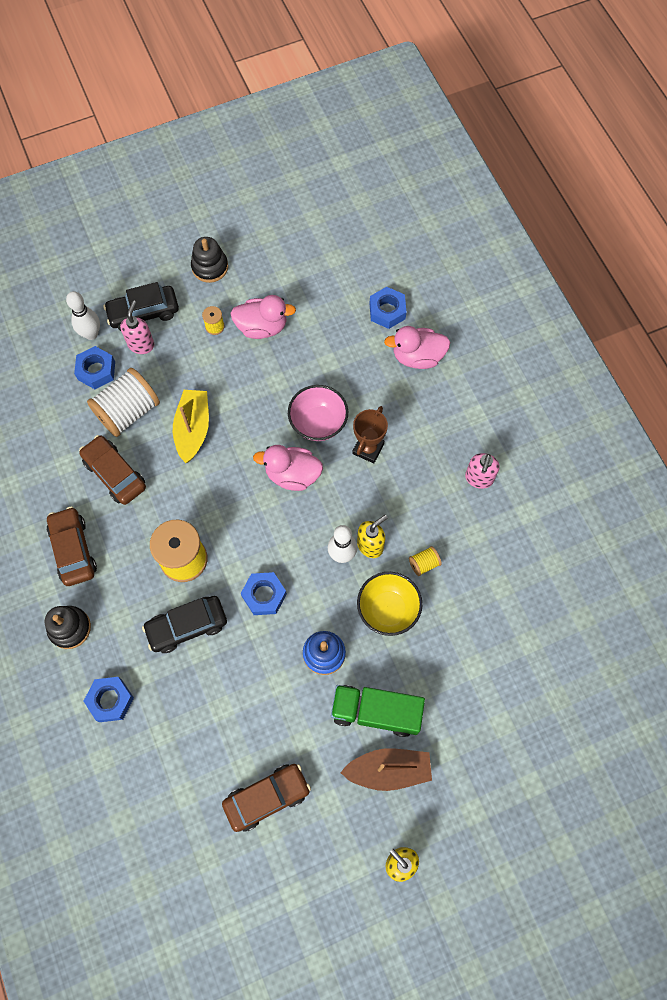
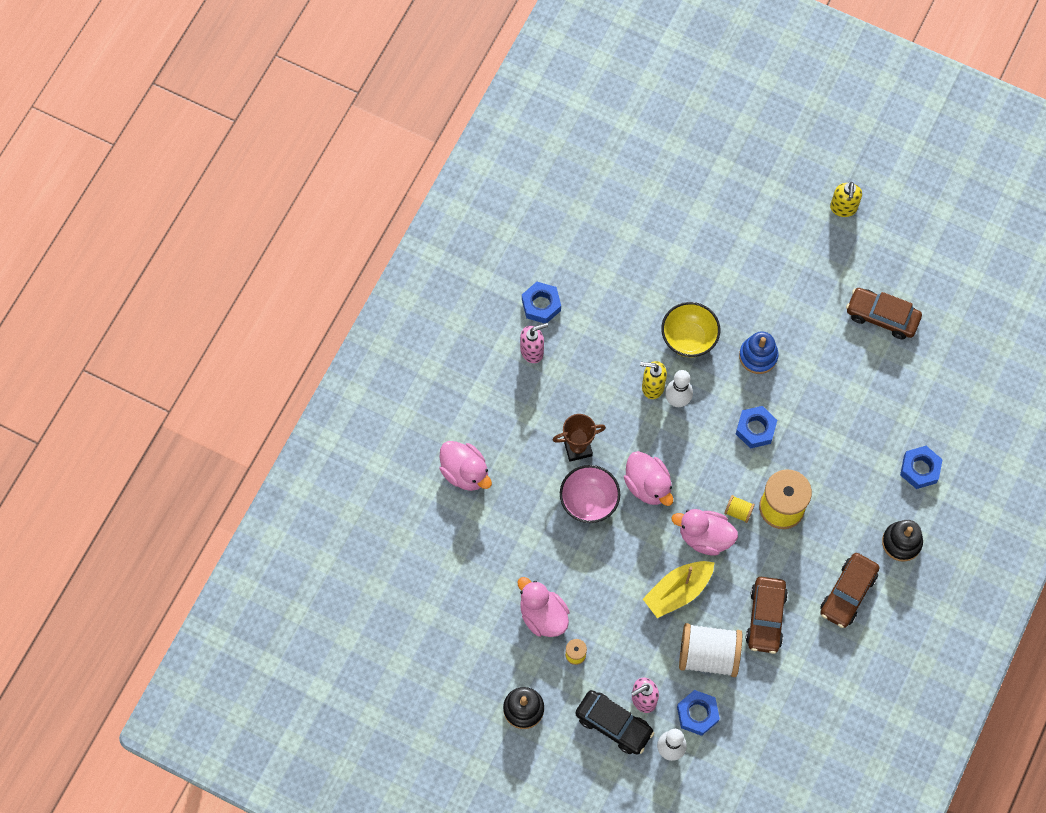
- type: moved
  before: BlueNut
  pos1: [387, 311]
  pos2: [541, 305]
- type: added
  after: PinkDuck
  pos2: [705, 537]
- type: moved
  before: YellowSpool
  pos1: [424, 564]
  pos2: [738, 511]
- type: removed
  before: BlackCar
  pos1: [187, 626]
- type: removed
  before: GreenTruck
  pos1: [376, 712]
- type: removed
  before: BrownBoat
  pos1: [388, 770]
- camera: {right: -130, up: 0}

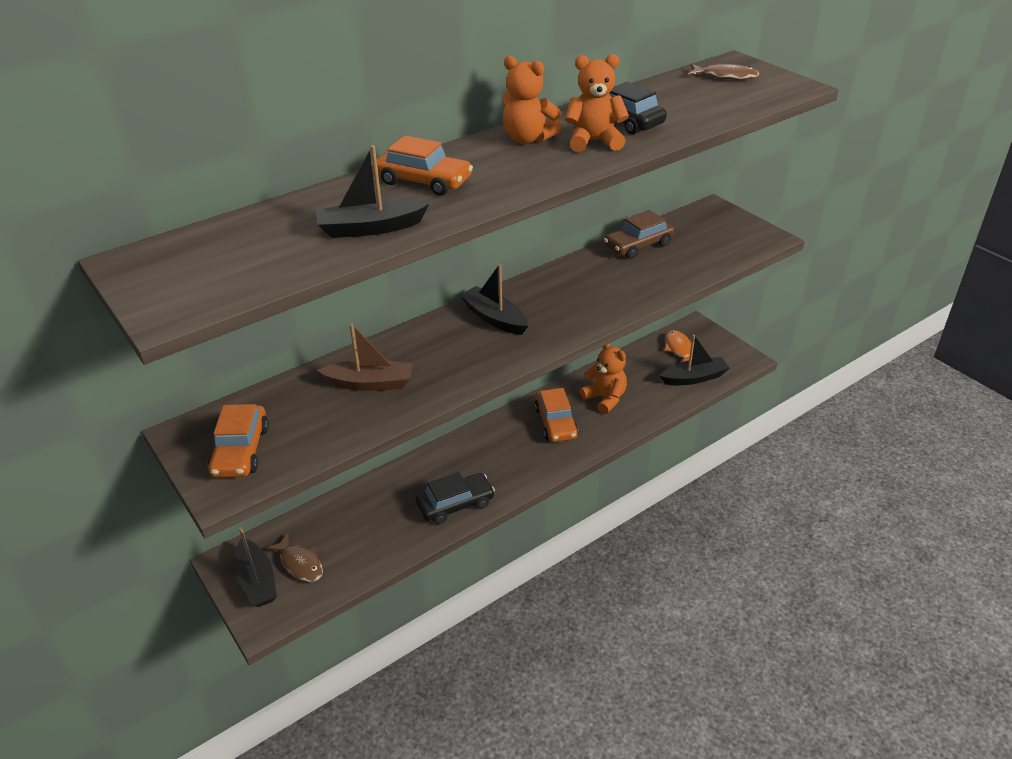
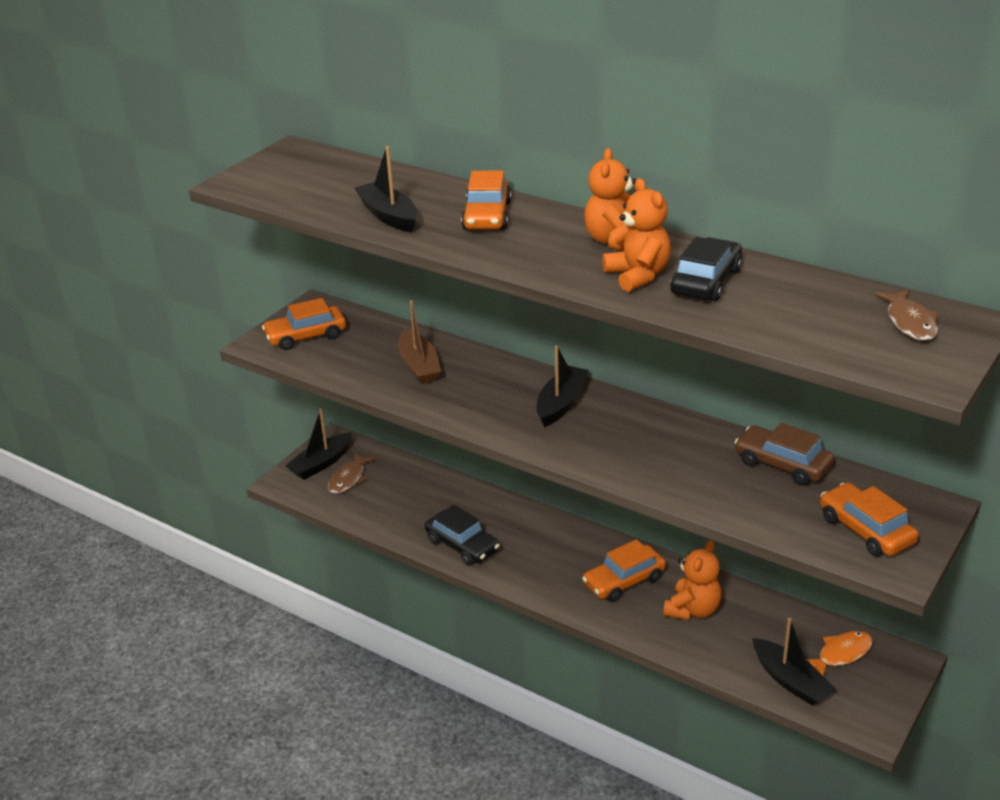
- type: added
  after: OrangeCar
  pos2: [866, 530]
- camera: {right: 70, up: -5}

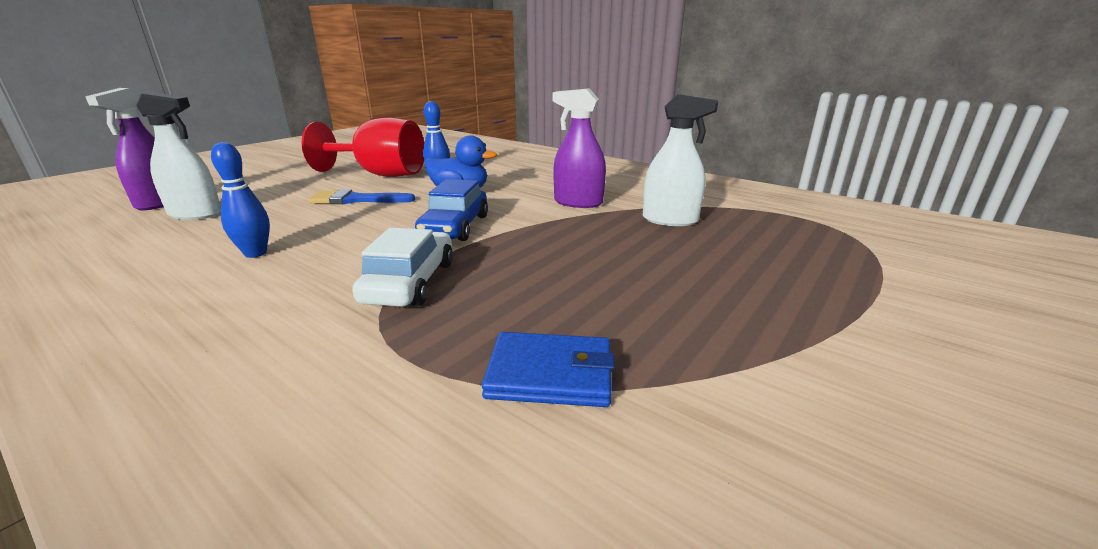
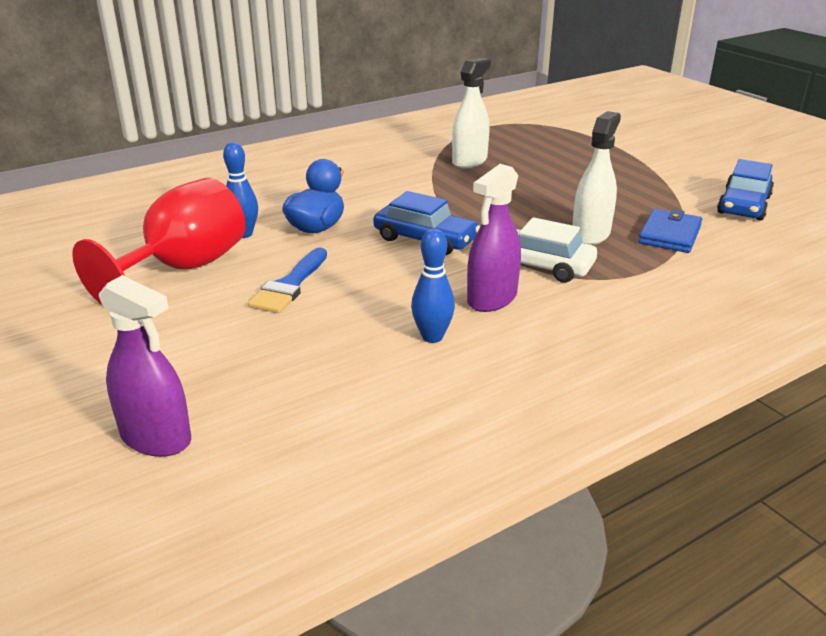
- type: moved
  before: PurpleSprayBottle
  pos1: [578, 202]
  pos2: [492, 298]
- type: moved
  before: WhiteSprayBottle
  pos1: [195, 214]
  pos2: [590, 234]
- type: added
  after: BlueCar
  pos2: [743, 205]
- camera: {right: -70, up: 5}

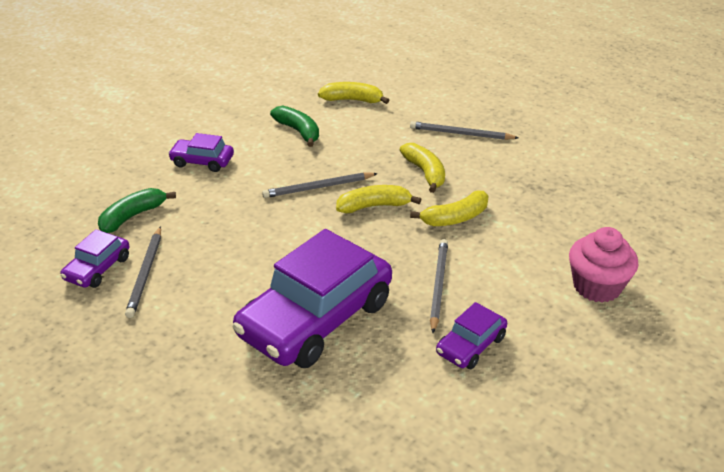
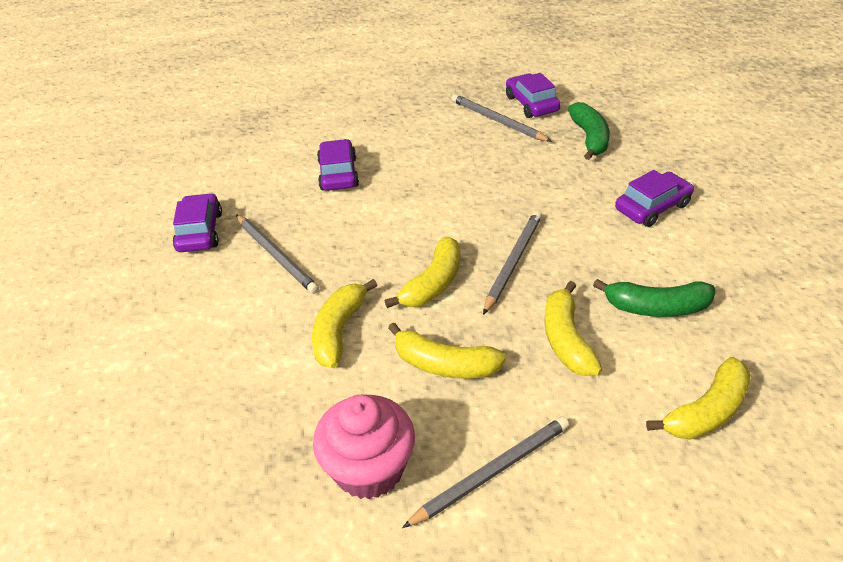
- type: moved
  before: PinkCupcake
  pos1: [597, 286]
  pos2: [369, 469]
- type: resized
  before: PurpleCar
  pos1: [316, 319]
  pos2: [338, 174]
  scale: 0.47
- type: added
  after: YellowBanana
  pos2: [566, 339]
- camera: {right: 135, up: 5}

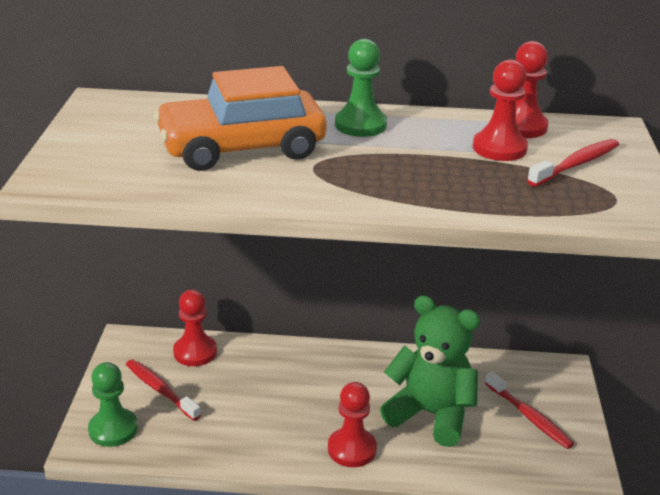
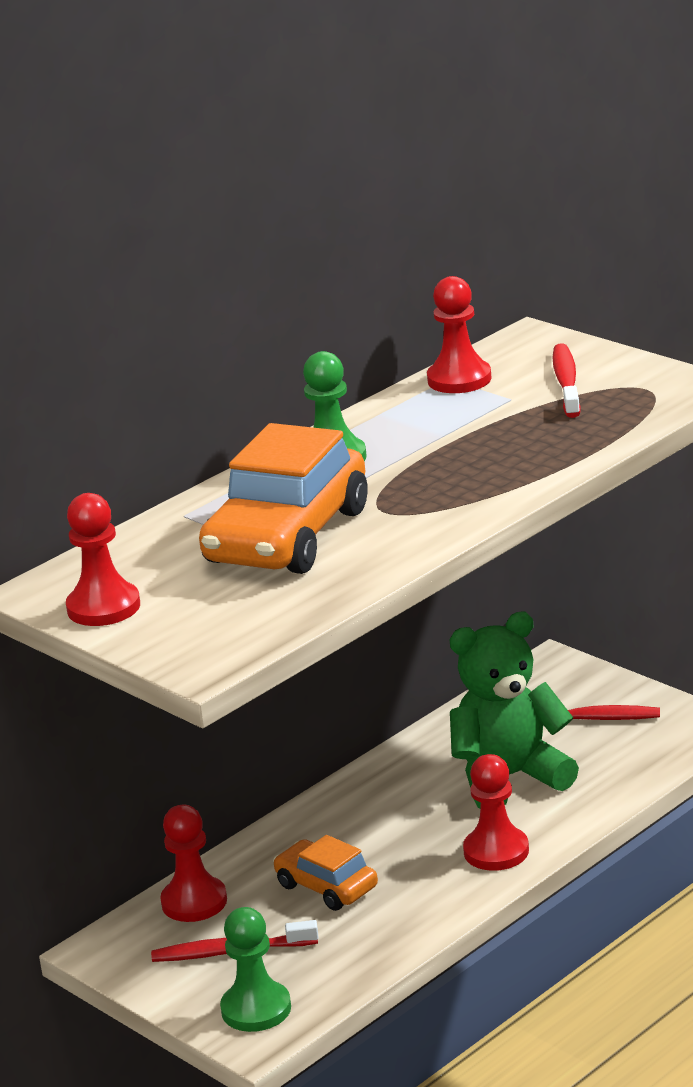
- type: moved
  before: RedPawn
  pos1: [499, 148]
  pos2: [103, 607]
- type: added
  after: OrangeCar
  pos2: [326, 886]
- camera: {right: -45, up: -5}

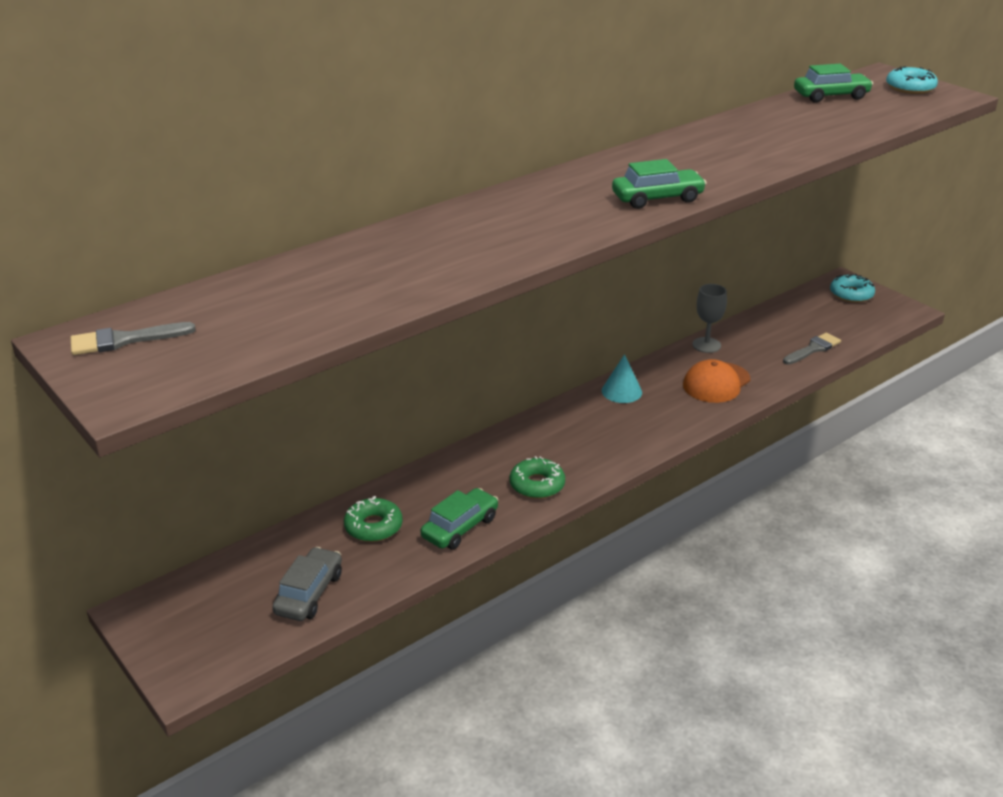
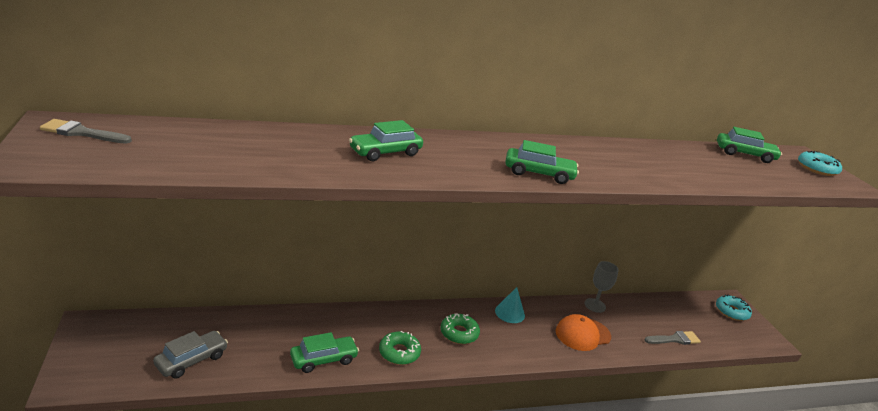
- type: added
  after: GreenCar
  pos2: [385, 152]
- type: moved
  before: GreenDonut
  pos1: [373, 526]
  pos2: [459, 333]
- camera: {right: 20, up: -5}

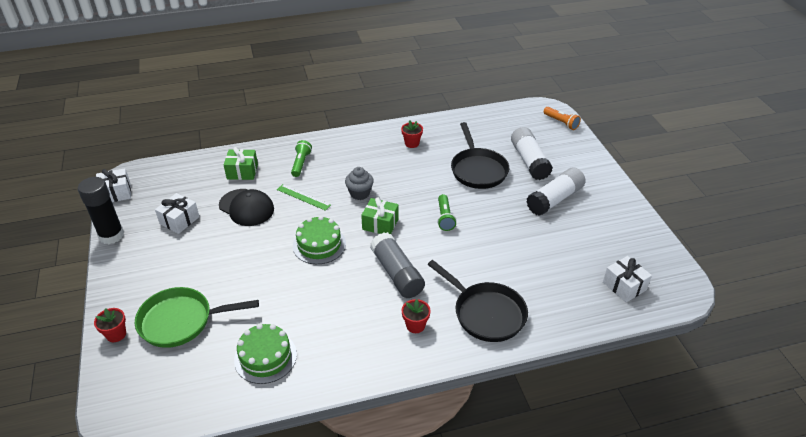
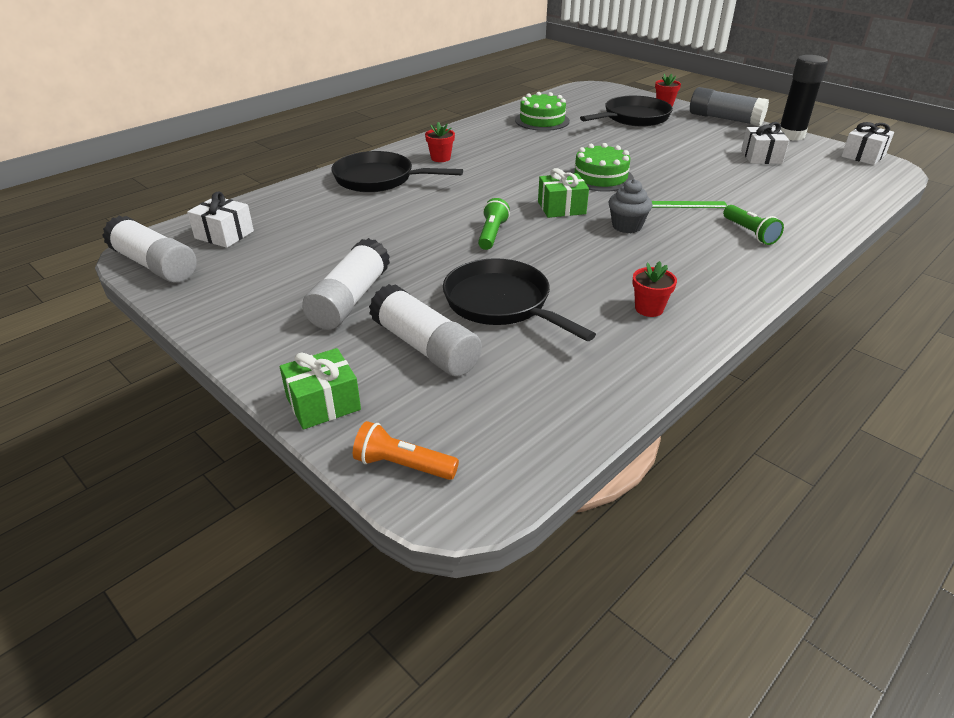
- type: added
  after: WhiteGlueStick
  pos2: [155, 265]
- type: moved
  before: GreenGift
  pos1: [242, 171]
  pos2: [323, 403]
- type: turned
  before: GreenFlashlight
  pos1: [445, 218]
  pos2: [492, 234]
  turn: 45
- type: recoloured
  before: GreenPan
  after: BlackPan
  pos1: [181, 321]
  pos2: [633, 118]
- type: moved
  before: GreyGlueStick
  pos1: [397, 273]
  pos2: [725, 119]
- type: removed
  before: BlackCap
  pos1: [246, 207]
- camera: {right: 150, up: -5}

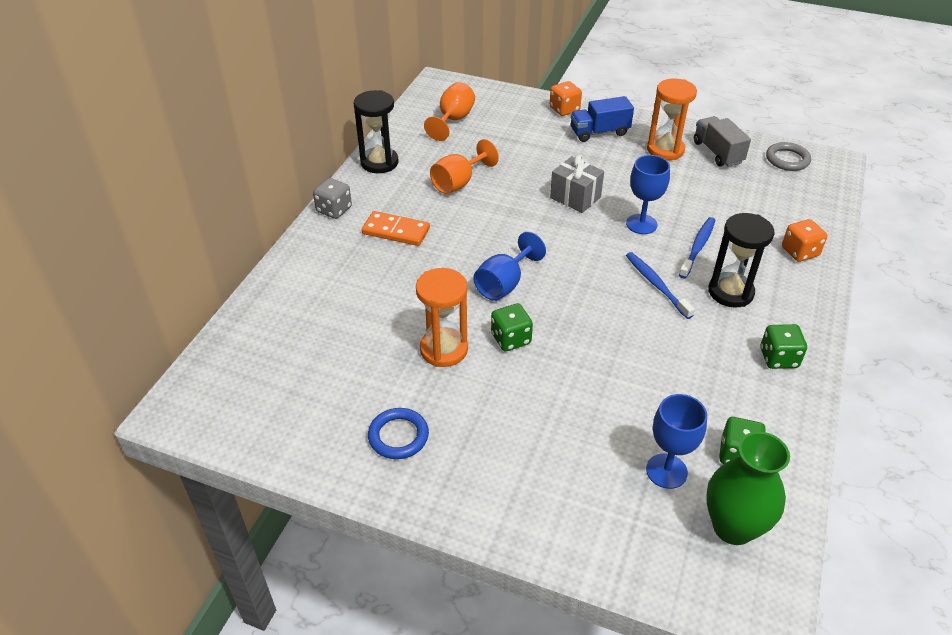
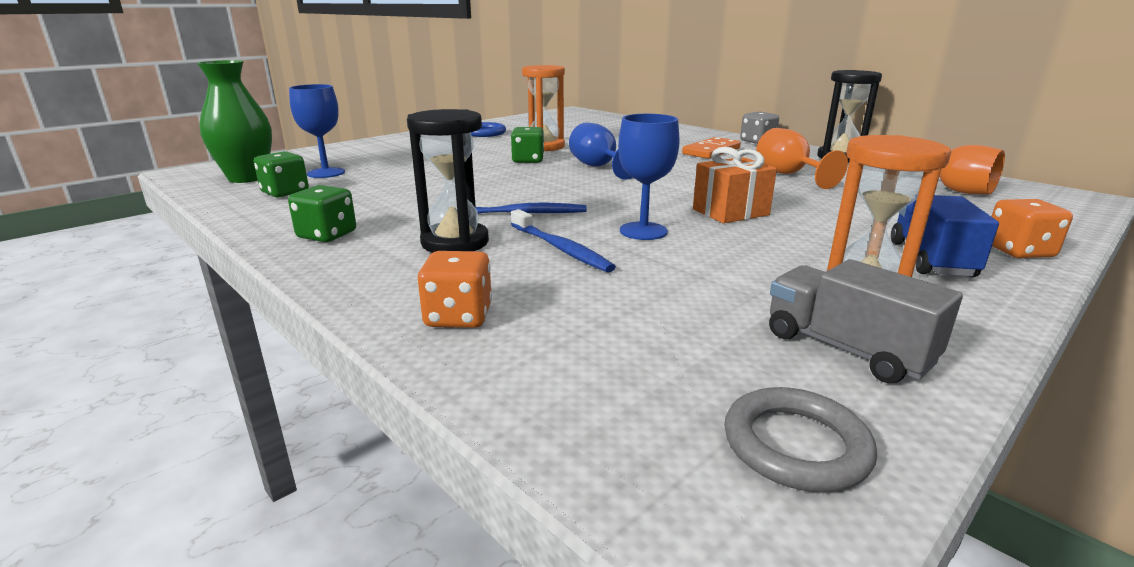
- type: recoloured
  before: GreyGift
  after: OrangeGift
  pos1: [575, 197]
  pos2: [730, 212]
- type: turned
  before: GreyTruck
  pos1: [717, 152]
  pos2: [846, 349]
  turn: -135
- camera: {right: 115, up: -20}

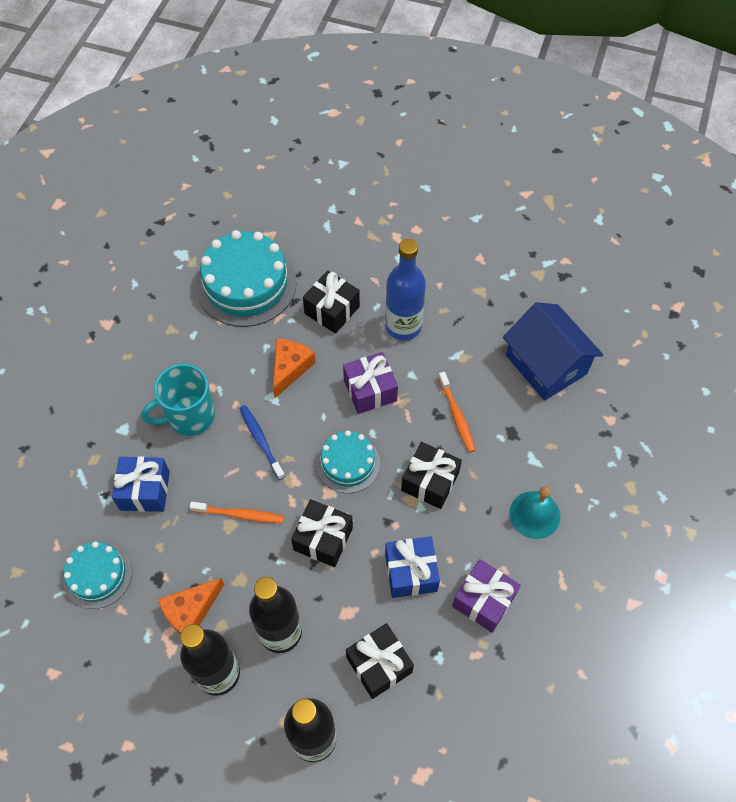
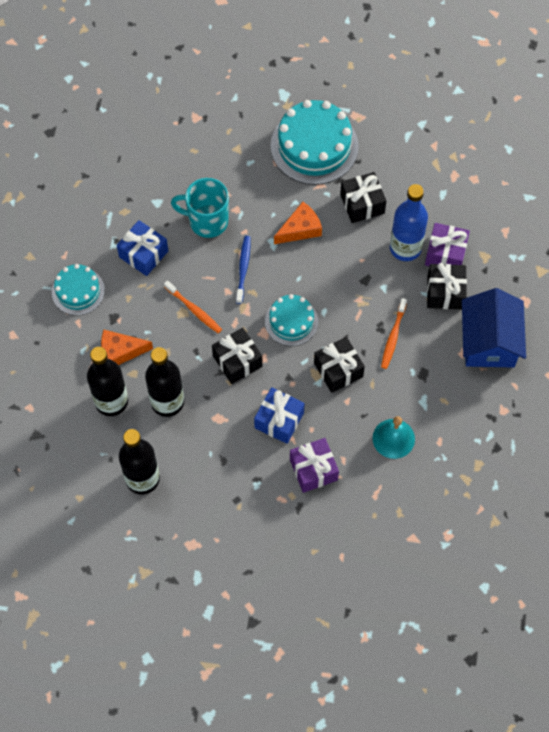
- type: moved
  before: PurpleGift
  pos1: [370, 390]
  pos2: [445, 254]
- type: moved
  before: BlackGift
  pos1: [379, 665]
  pos2: [445, 292]
- camera: {right: 35, up: 5}

